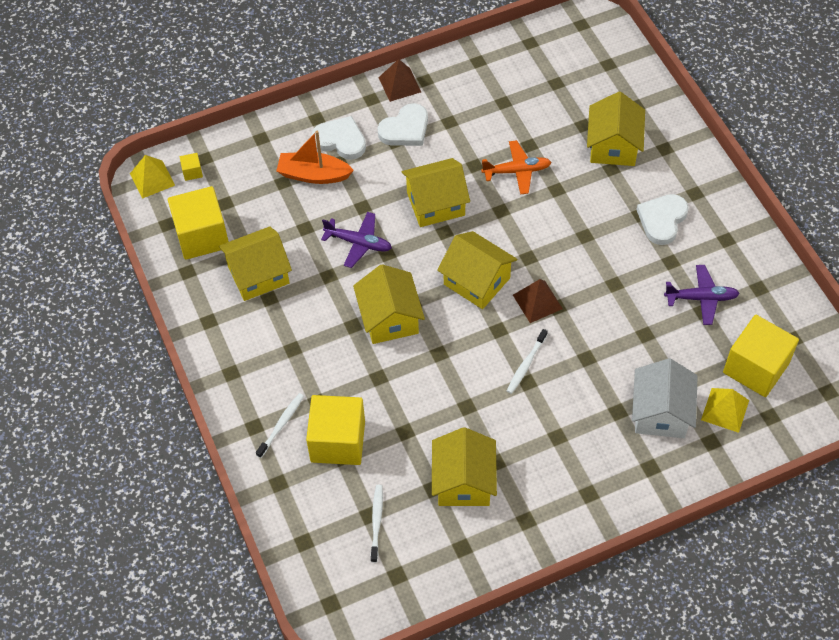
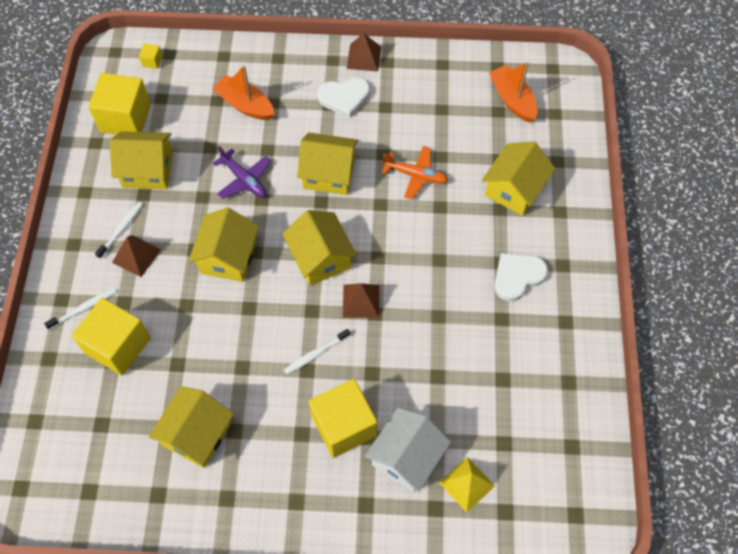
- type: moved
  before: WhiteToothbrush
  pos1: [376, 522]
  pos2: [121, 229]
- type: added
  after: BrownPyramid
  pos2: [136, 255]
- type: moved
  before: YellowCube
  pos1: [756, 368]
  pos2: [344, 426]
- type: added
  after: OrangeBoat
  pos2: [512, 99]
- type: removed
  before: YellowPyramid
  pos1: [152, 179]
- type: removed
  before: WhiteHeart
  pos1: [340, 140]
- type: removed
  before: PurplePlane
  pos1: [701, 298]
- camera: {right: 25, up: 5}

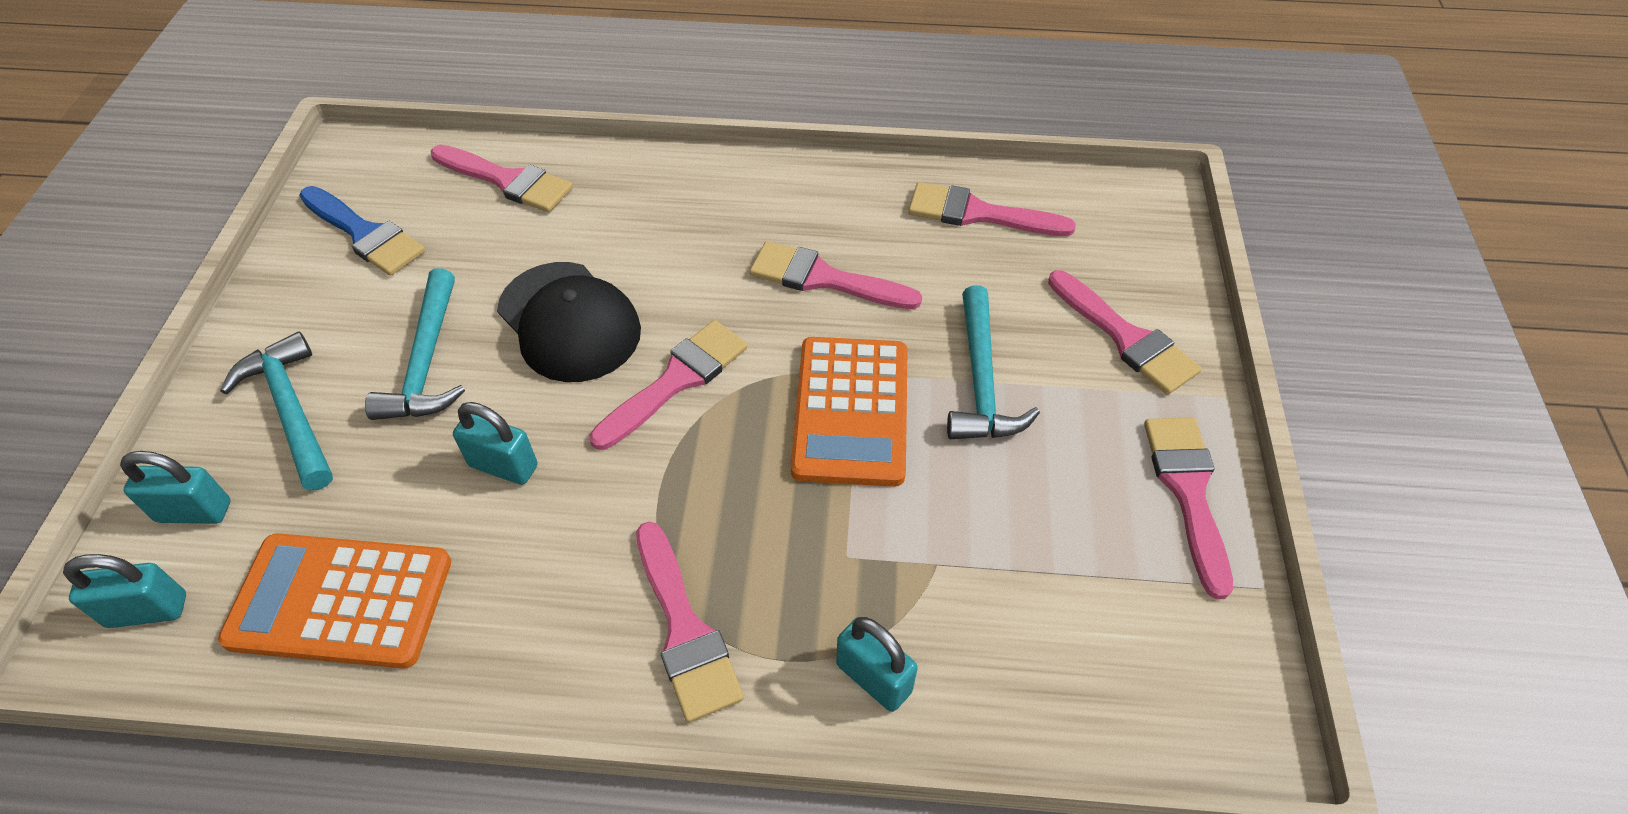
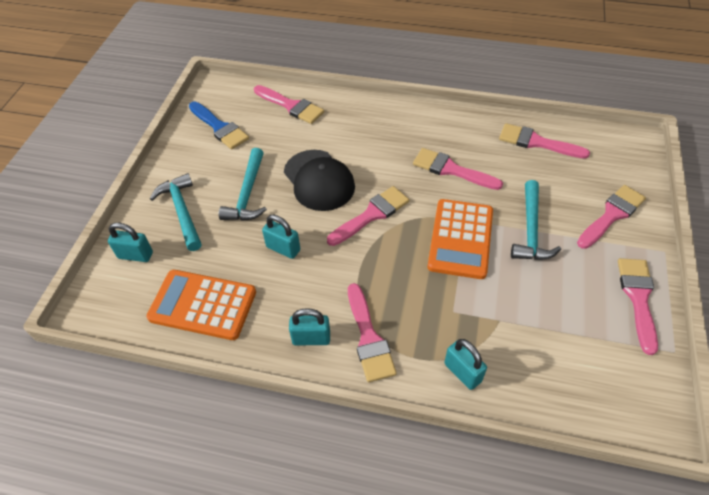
- type: moved
  before: TurquoisePadlock
  pos1: [147, 610]
  pos2: [311, 338]
- type: turned
  before: PinkBrush
  pos1: [1126, 338]
  pos2: [612, 215]
  turn: -105
- camera: {right: 10, up: 0}

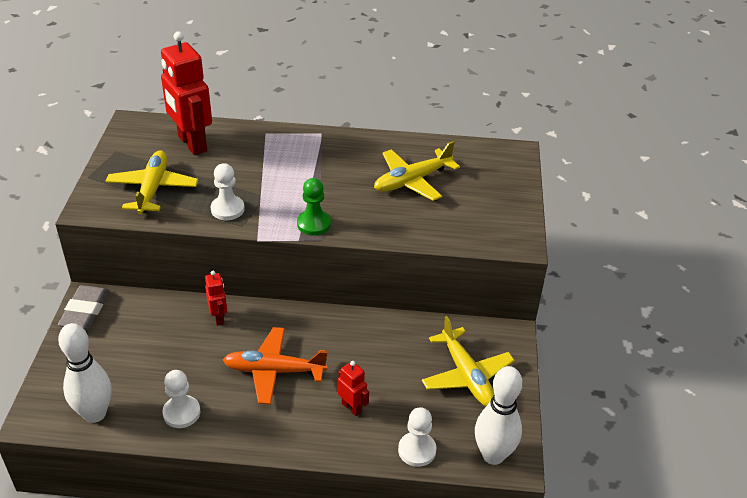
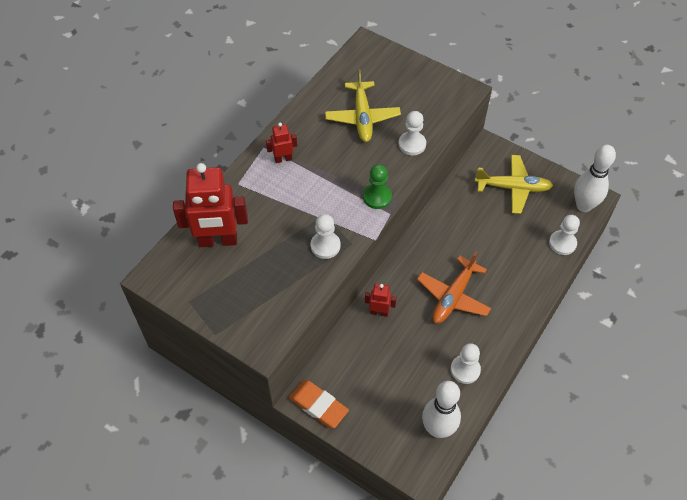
- type: moved
  before: RedRobot
  pos1: [352, 407]
  pos2: [283, 159]
- type: recoloured
  before: GreyEraser
  after: OrangeEraser
  pos1: [85, 311]
  pos2: [318, 405]
- type: added
  after: WhitePawn
  pos2: [412, 144]
- type: removed
  before: YellowPlane
  pos1: [152, 189]
- camera: {right: -60, up: 15}

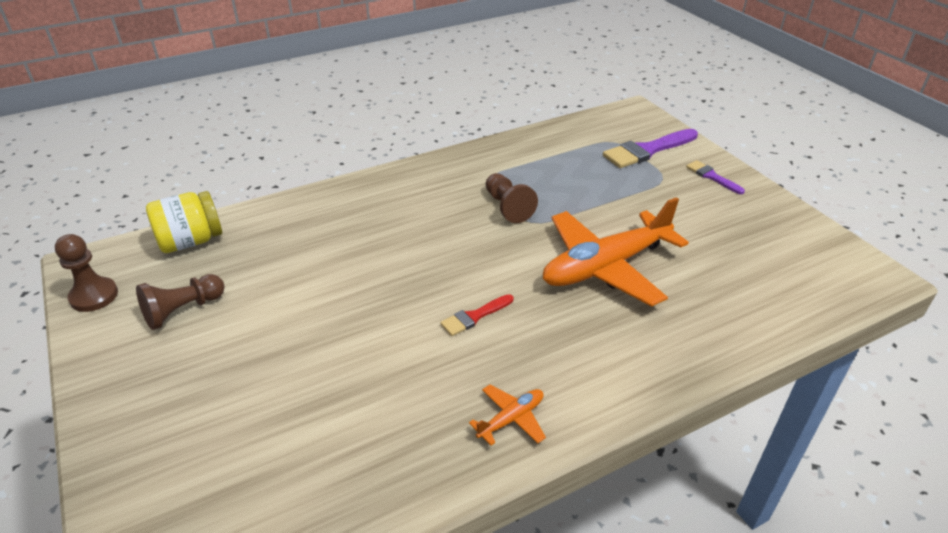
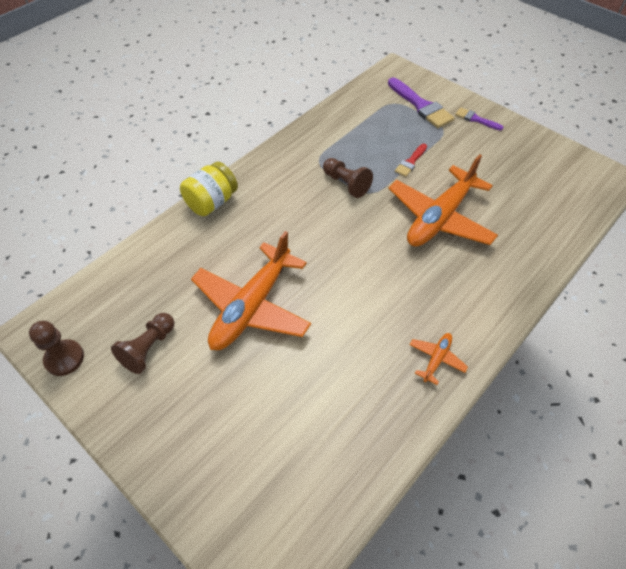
- type: moved
  before: YellowJar
  pos1: [191, 241]
  pos2: [212, 202]
- type: added
  after: OrangePlane
  pos2: [252, 306]
- type: turned
  before: PurpleBrush
  pos1: [647, 150]
  pos2: [421, 106]
  turn: -75
- type: moved
  before: RedBrush
  pos1: [474, 316]
  pos2: [410, 162]
- camera: {right: -20, up: 15}

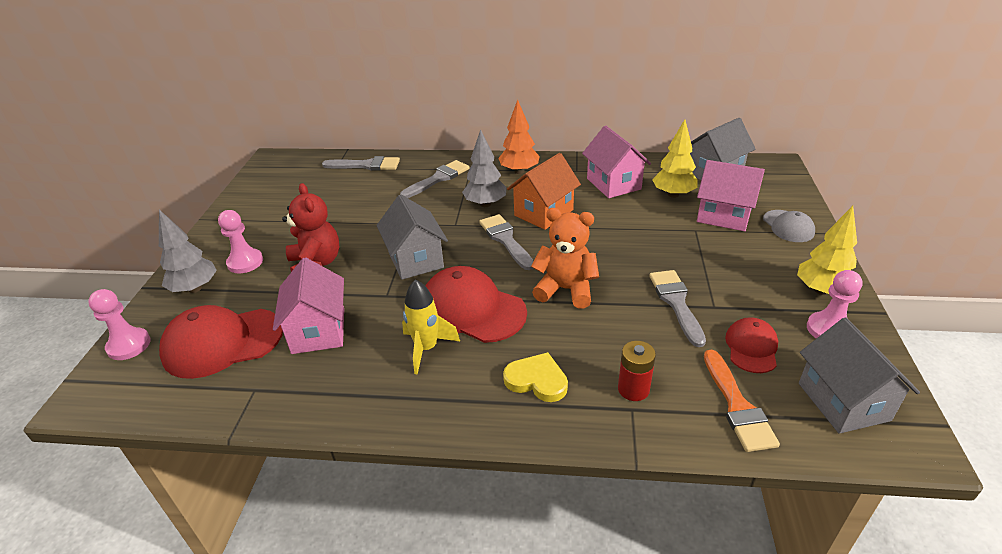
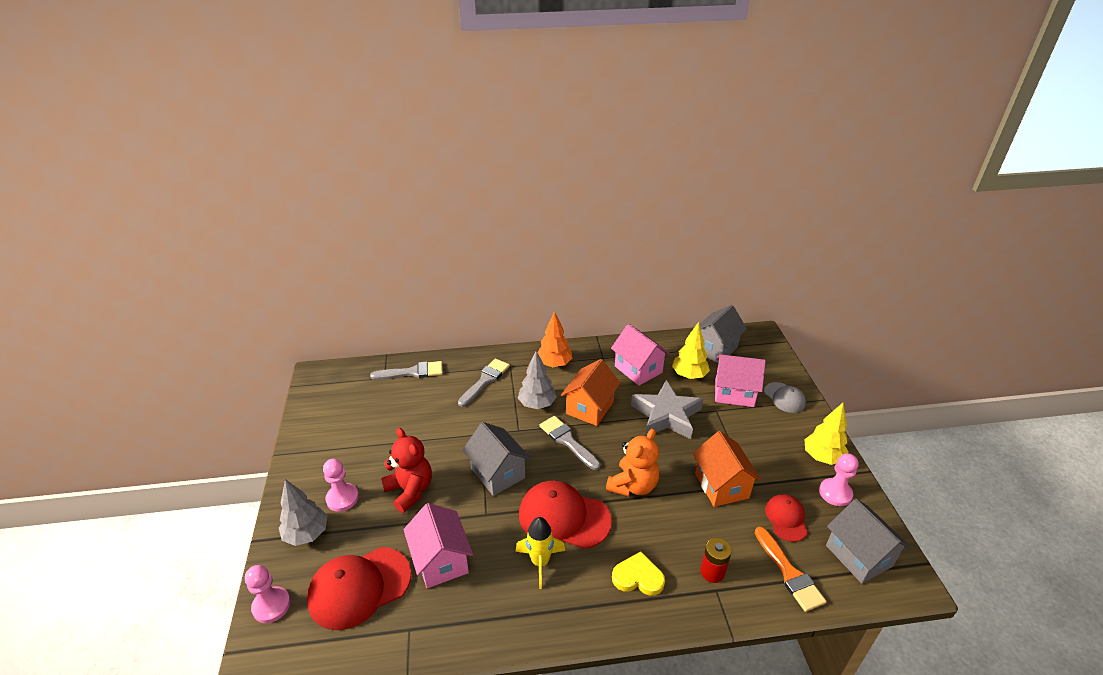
- type: turned
  before: OrangeTeddyBear
  pos1: [566, 289]
  pos2: [633, 485]
  turn: 120
- type: added
  after: GreyStar
  pos2: [666, 415]
- type: replaced
  before: GreyBrush
  after: OrangeHouse
  pos1: [676, 303]
  pos2: [721, 485]
- camera: {right: -15, up: 0}

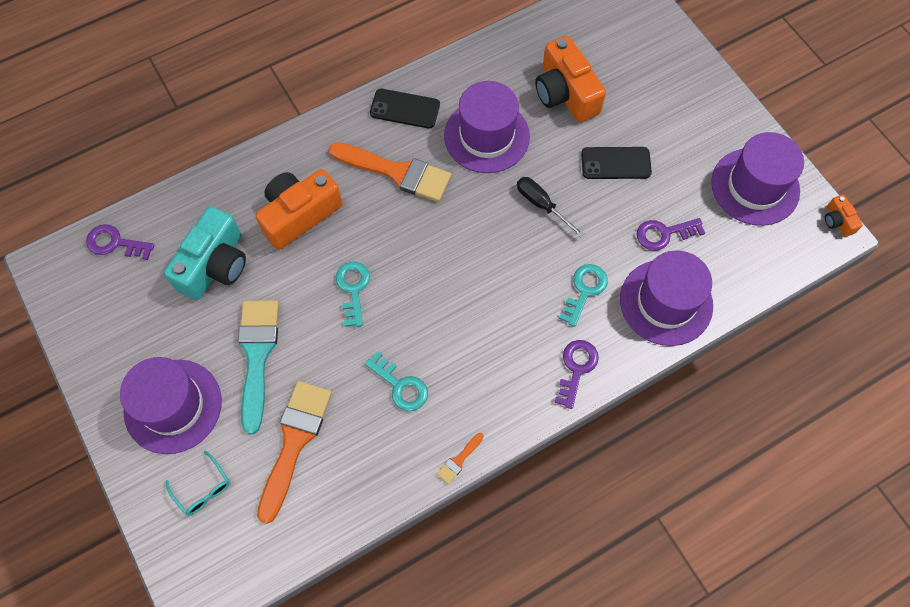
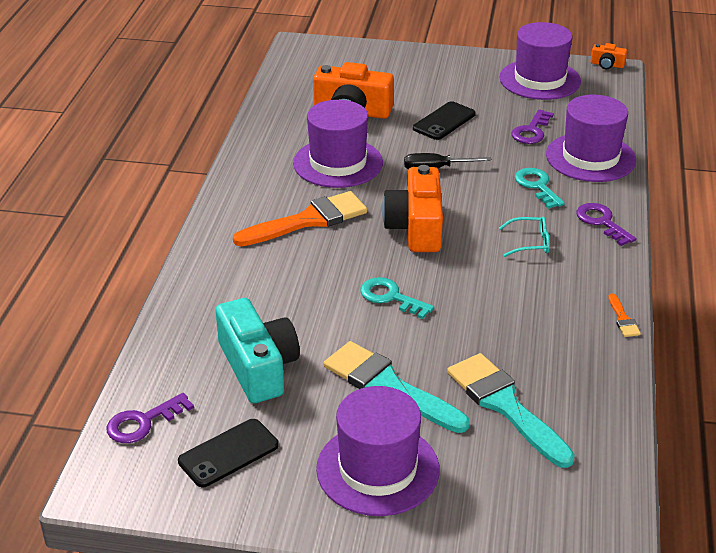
- type: moved
  before: BlackPhone
  pos1: [405, 109]
  pos2: [228, 453]
- type: moved
  before: OrangeCamera
  pos1: [299, 215]
  pos2: [416, 227]
- type: recoloured
  before: OrangeBrush
  after: TurquoiseBrush
  pos1: [294, 441]
  pos2: [505, 405]
- type: moved
  before: TurquoiseGlasses
  pos1: [203, 489]
  pos2: [530, 243]
- type: removed
  before: TurquoiseKey
  pos1: [400, 386]
- camera: {right: -50, up: -30}

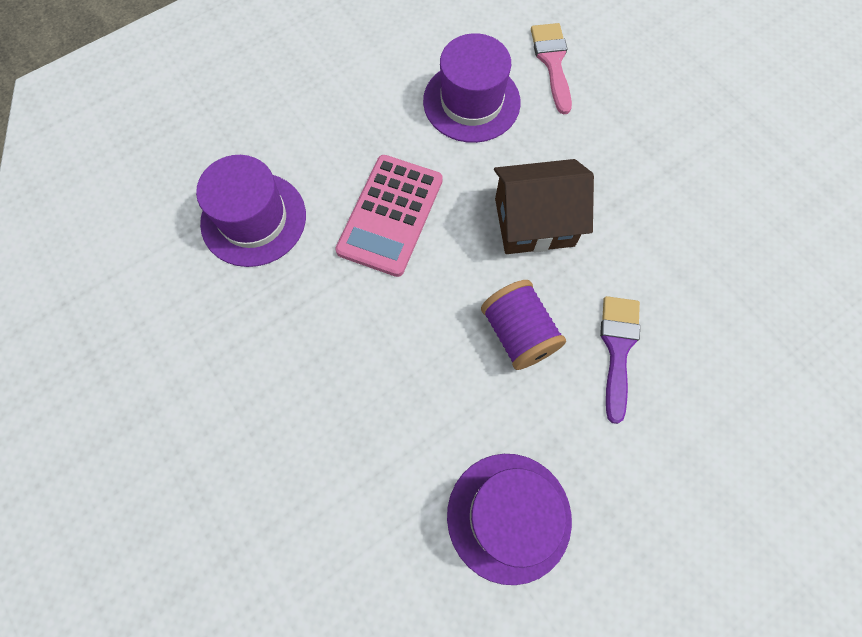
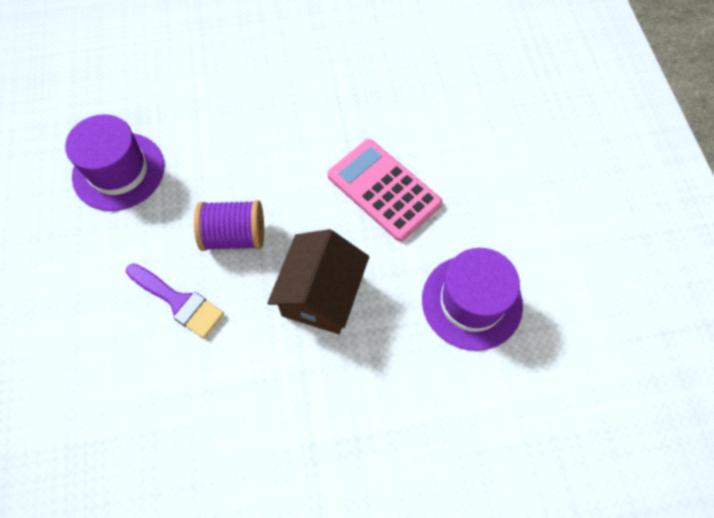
- type: removed
  before: PurpleHat
  pos1: [253, 219]
- type: removed
  before: PinkBrush
  pos1: [552, 62]
- camera: {right: 115, up: -5}

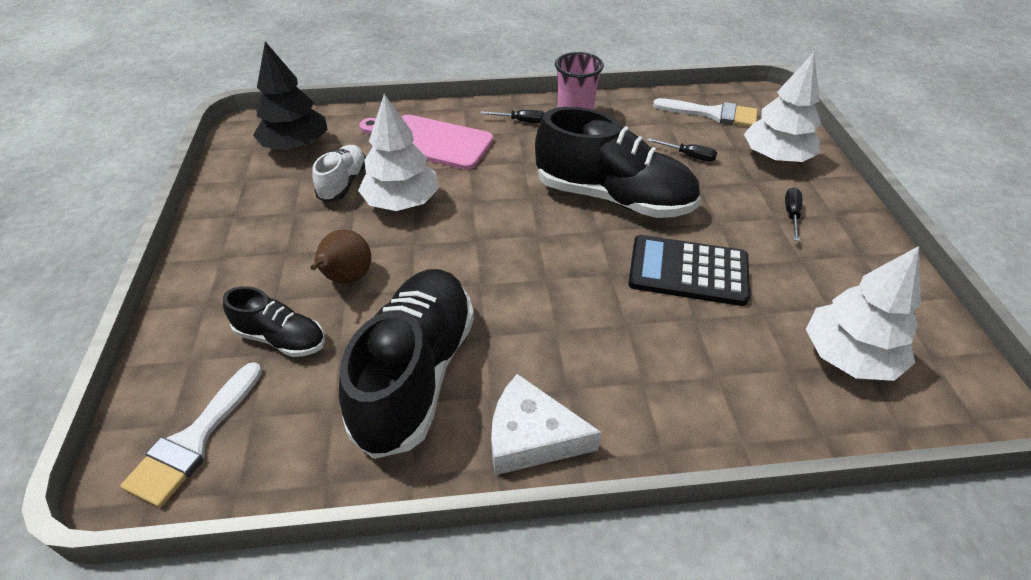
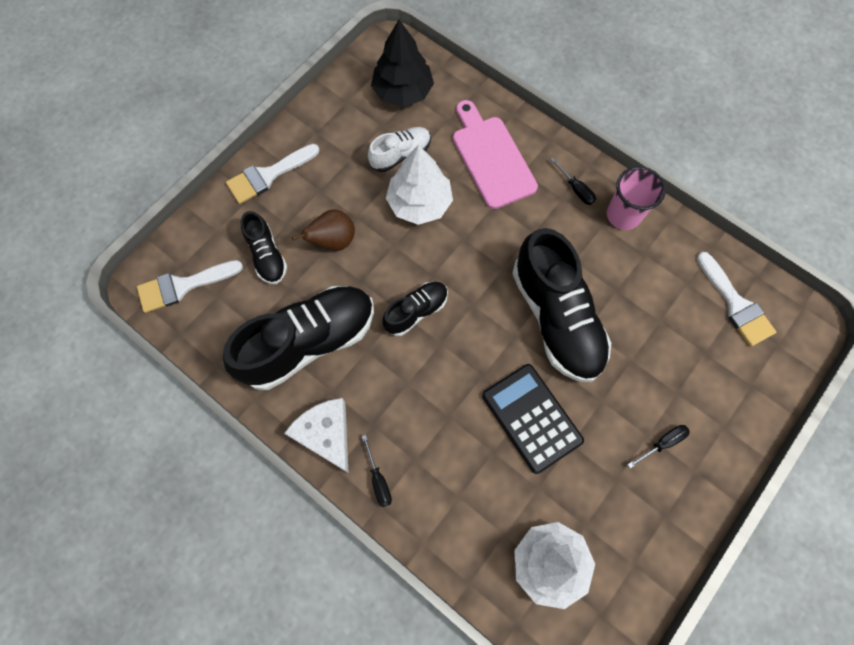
- type: added
  after: WhiteBrush
  pos2: [268, 175]
- type: moved
  before: BlackScrewdriver
  pos1: [688, 156]
  pos2: [378, 479]
- type: added
  after: BlackShoe
  pos2: [416, 311]
- type: removed
  before: WhiteTree
  pos1: [776, 157]
- camera: {right: 45, up: 25}

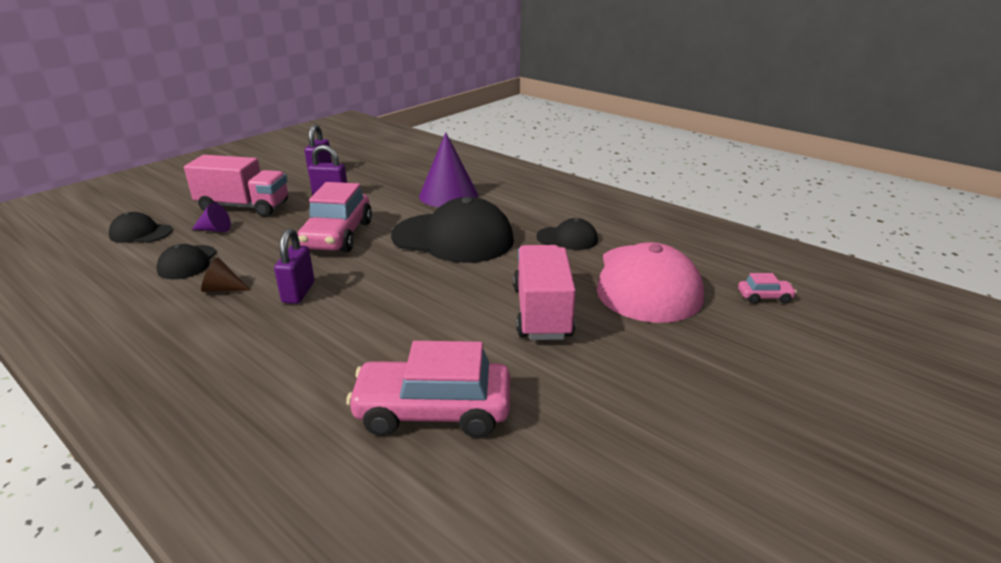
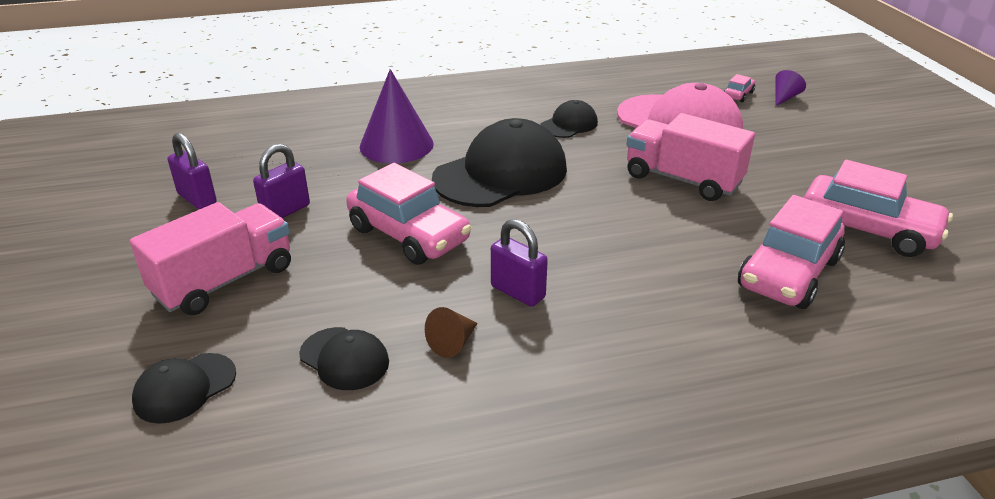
- type: moved
  before: PurpleCone
  pos1: [215, 230]
  pos2: [784, 97]
- type: added
  after: PinkCar
  pos2: [868, 229]
- camera: {right: -55, up: 5}

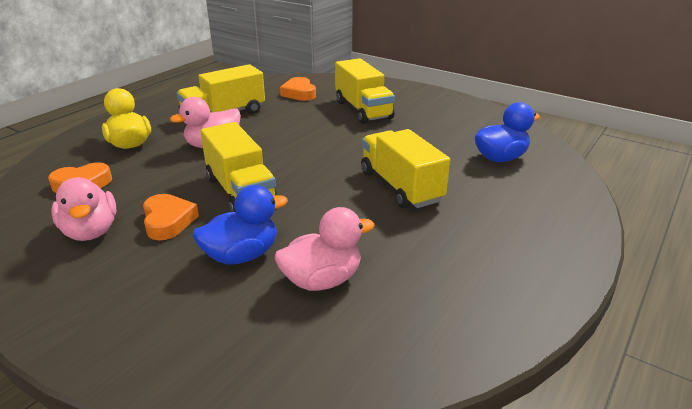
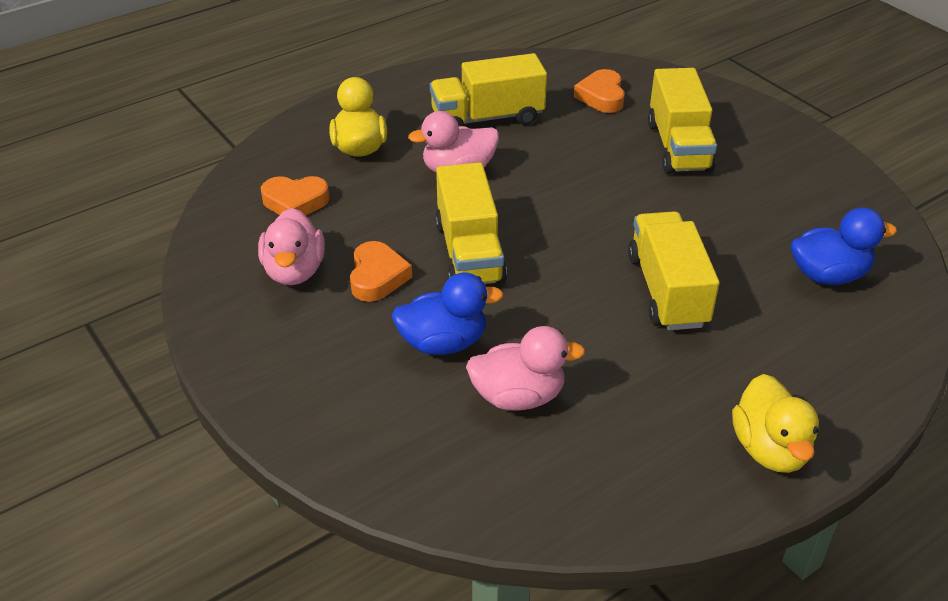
- type: added
  after: YellowDuck
  pos2: [770, 449]
- camera: {right: 20, up: 10}

